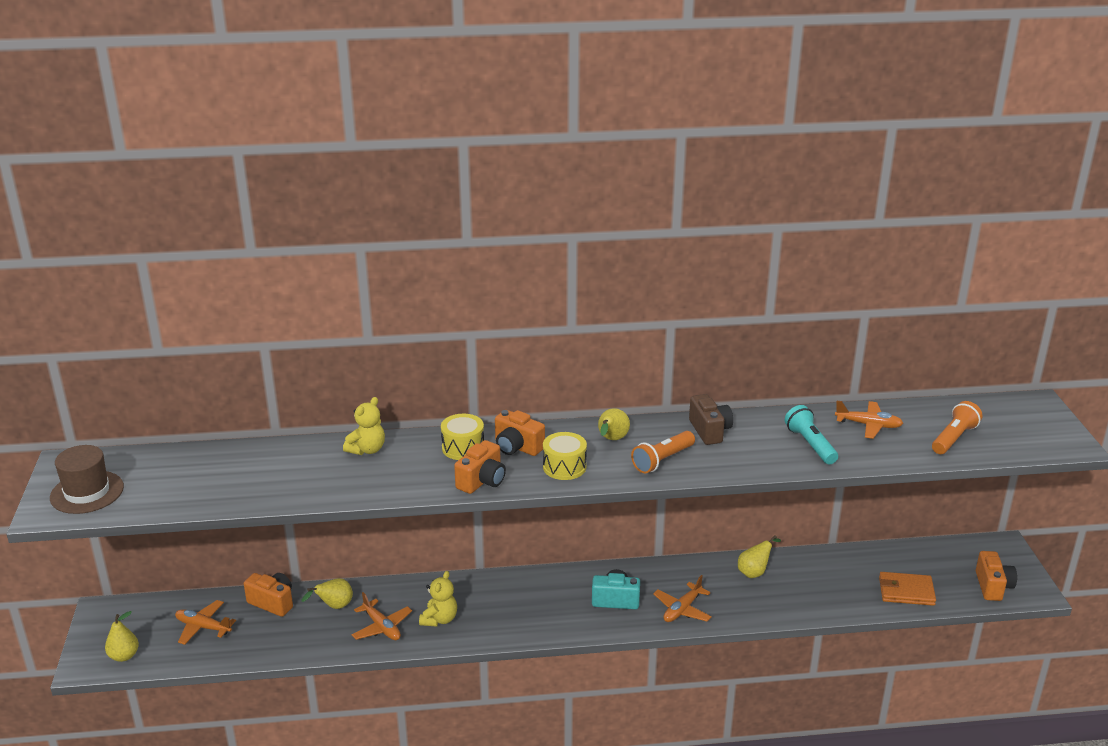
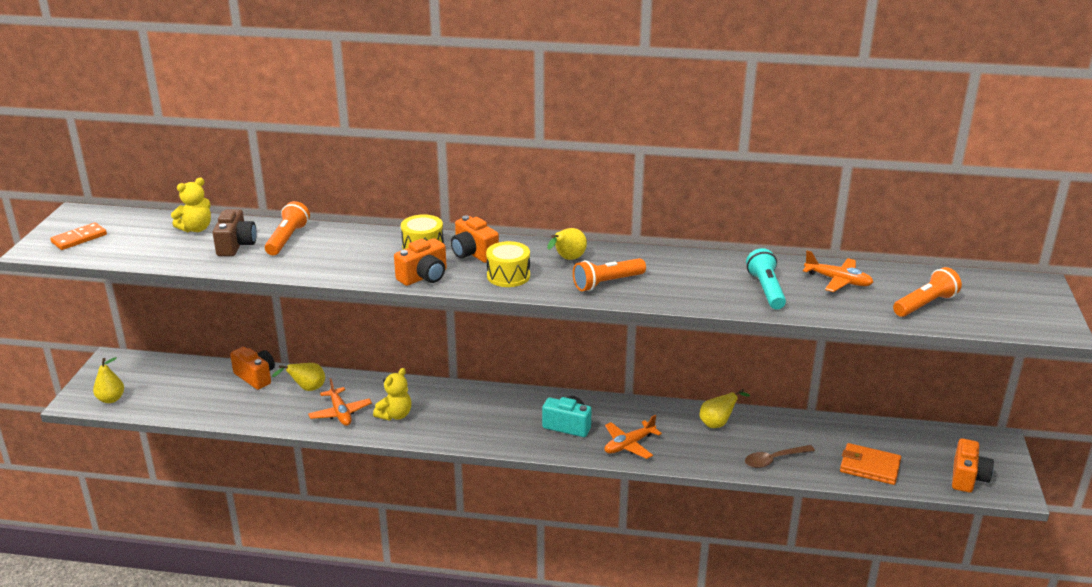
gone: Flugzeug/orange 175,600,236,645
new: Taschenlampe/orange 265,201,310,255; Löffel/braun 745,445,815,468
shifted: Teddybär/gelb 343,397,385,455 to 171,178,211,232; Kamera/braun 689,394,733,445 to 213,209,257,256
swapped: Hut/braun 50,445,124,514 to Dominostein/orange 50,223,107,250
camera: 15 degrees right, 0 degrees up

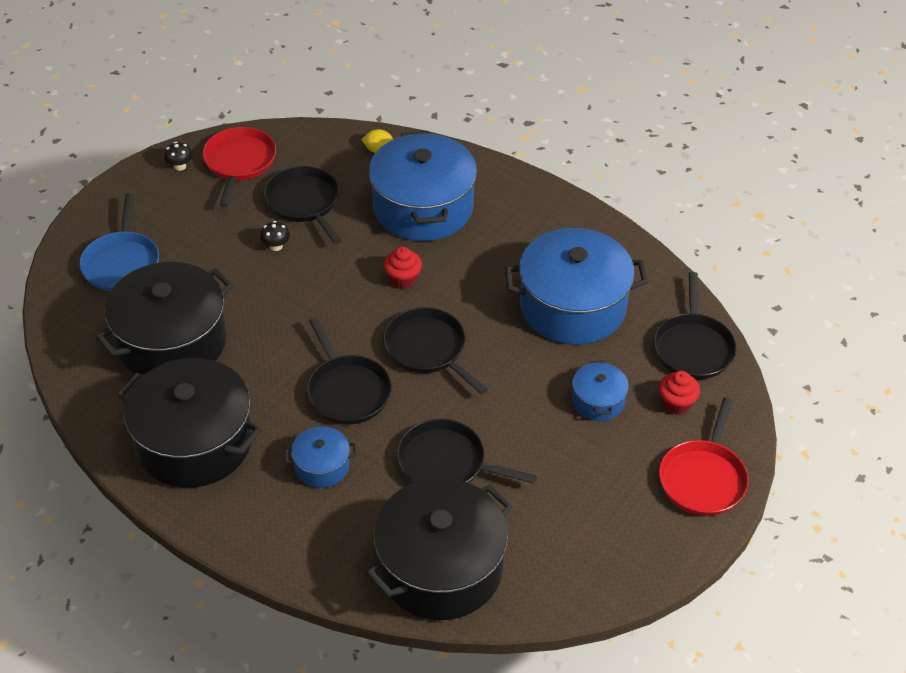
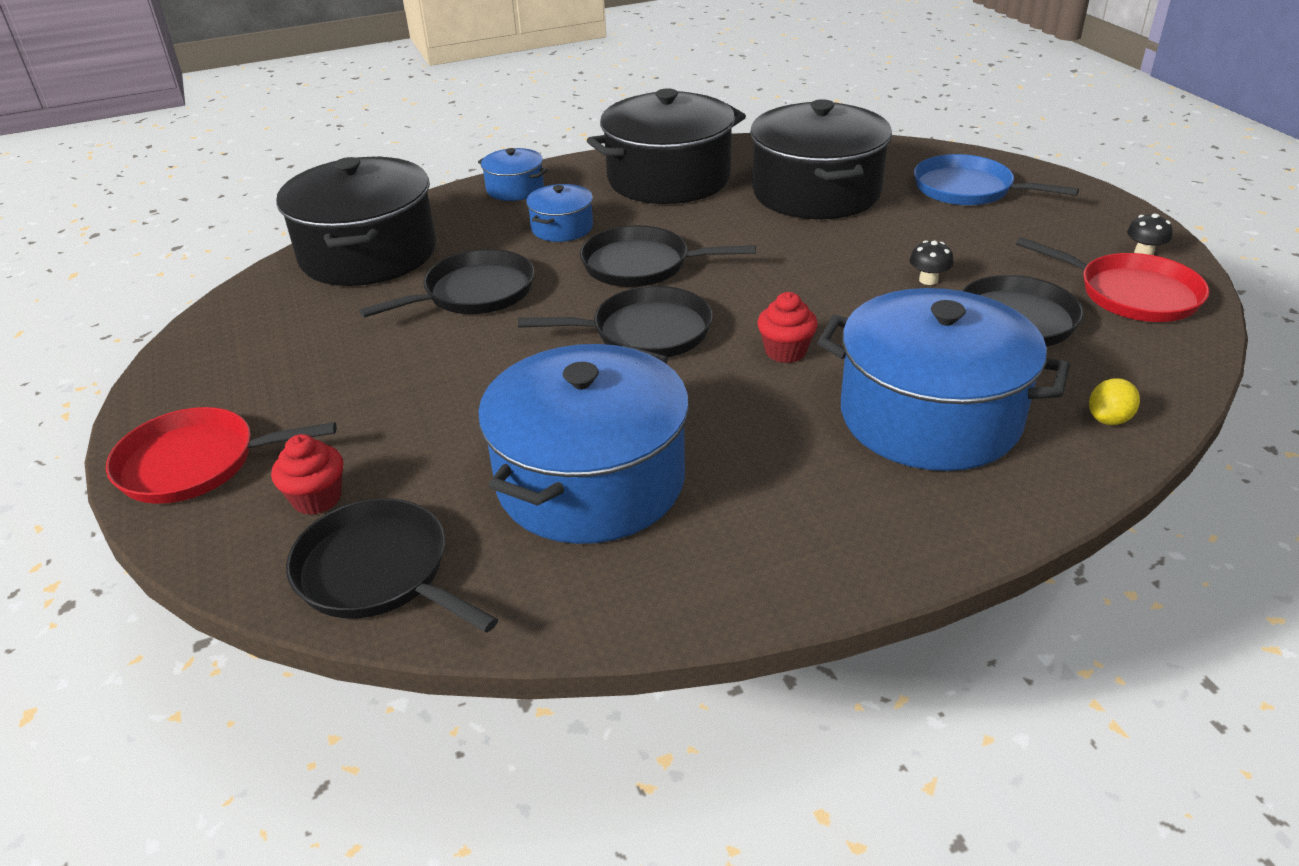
shifted: Kochtopf/blau 572,360,629,421 to 478,148,548,201
rotated: Pfanne/rot 659,397,749,516 = 106,407,337,504 60 degrees counterclockwise
camera: 125 degrees right, 10 degrees down

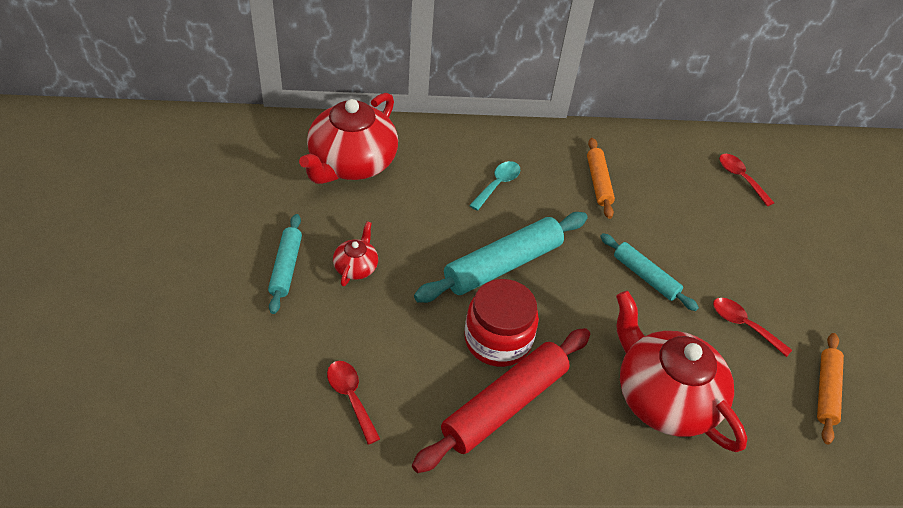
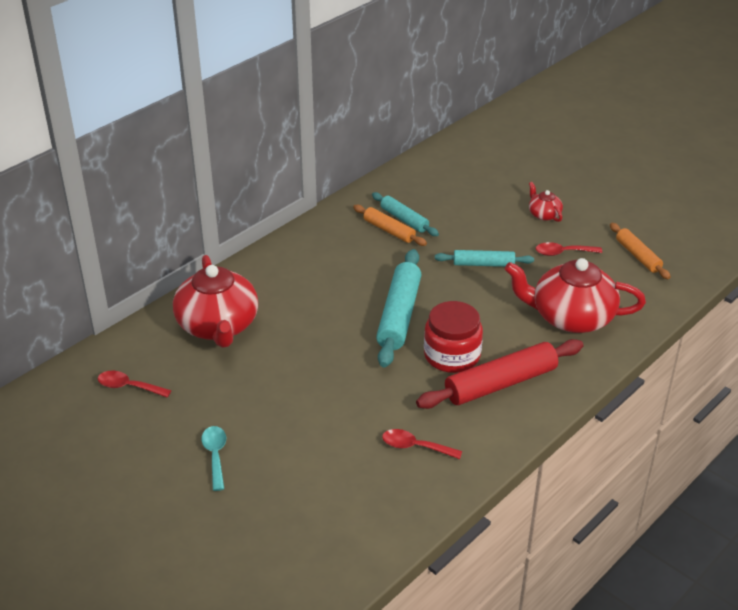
shifted: Nudelholz/türkis 268,214,302,314 to 372,192,439,236; Teekanne/rot 333,221,378,286 to 529,182,563,222; Löffel/türkis 469,161,520,211 to 201,426,226,491; Löffel/rot 719,154,774,206 to 97,371,172,398
rotated: Nudelholz/rot 412,328,590,473 = 416,339,583,409 60 degrees clockwise
camera: 40 degrees left, 10 degrees down

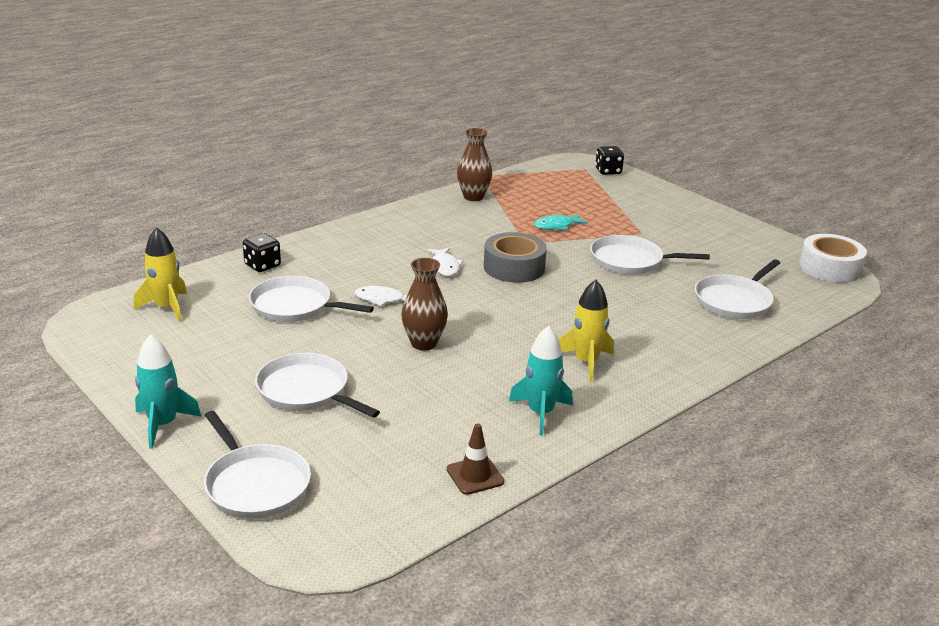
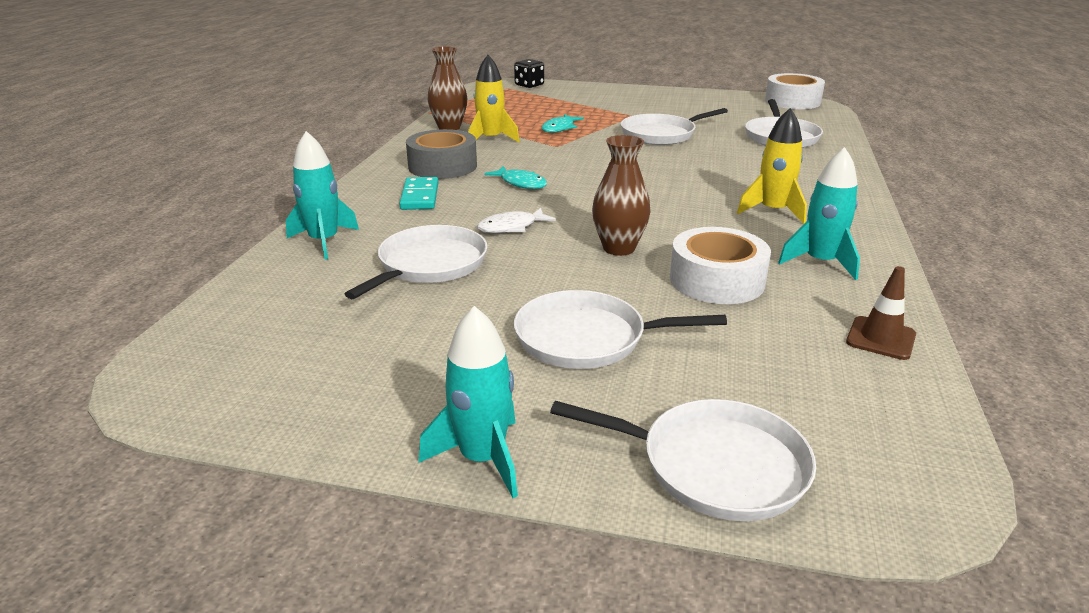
new: Dominostein/türkis 399,177,438,210; Klebeband/weiß 670,227,771,304
shifted: Rakete/gelb 134,227,187,322 to 468,55,520,142; Klebeband/grau 484,232,547,283 to 406,129,477,179
swapped: Spielwürfel/schwarz 243,233,281,272 to Rakete/türkis 286,131,359,260
repainted: Fisch/weiß 427,247,463,276 to Fisch/türkis 484,166,547,189
rotated: Pfanne/weiß 249,276,374,322 = 345,225,488,299 135 degrees clockwise
camera: 35 degrees left, 0 degrees up

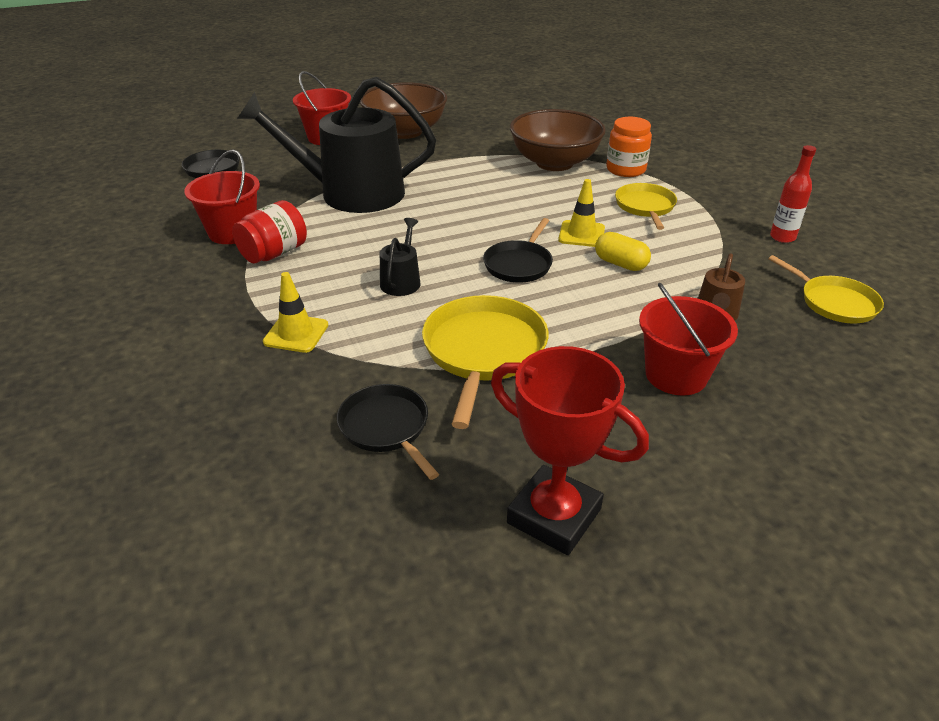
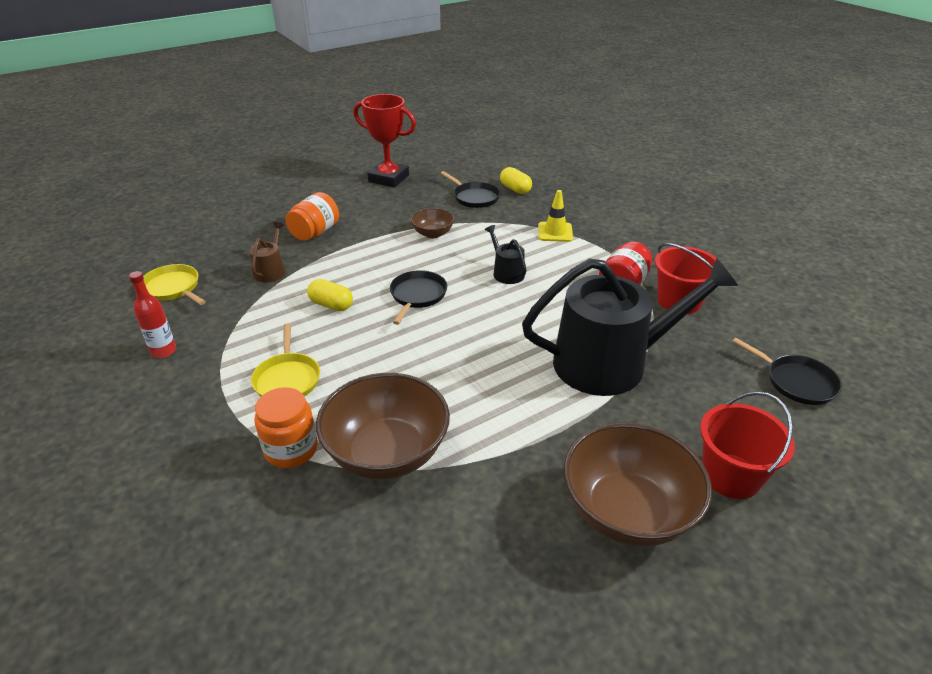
gone: Leitkegel/gelb 558,179,605,247
new: Kapsel/gelb 500,167,532,194
swapped: Pfanne/gelb 422,295,549,429 to Schüssel/braun 411,208,454,238; Eimer/rot 639,283,738,396 to Einmachglas/orange 285,192,339,241
rotated: Gießkanne/schwarz 380,218,421,296 = 485,225,527,284 150 degrees clockwise
camera: 170 degrees right, 0 degrees up

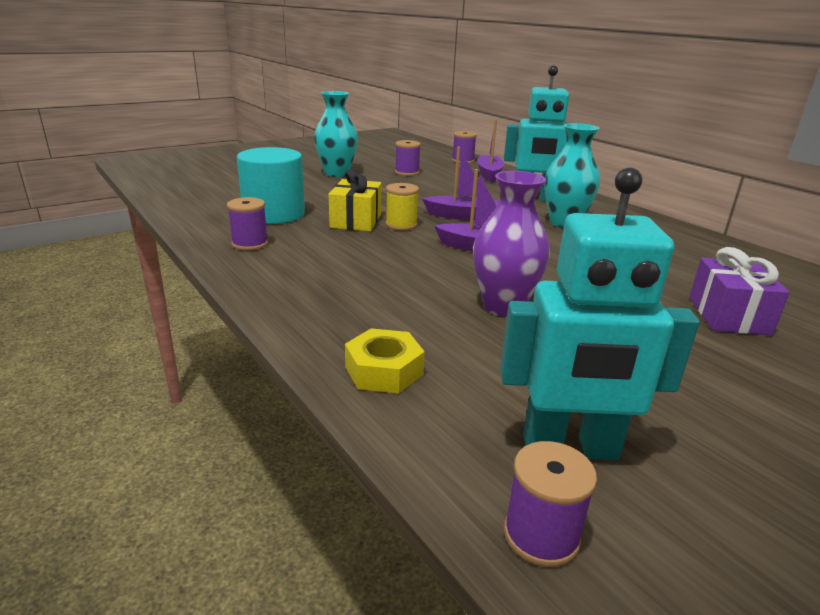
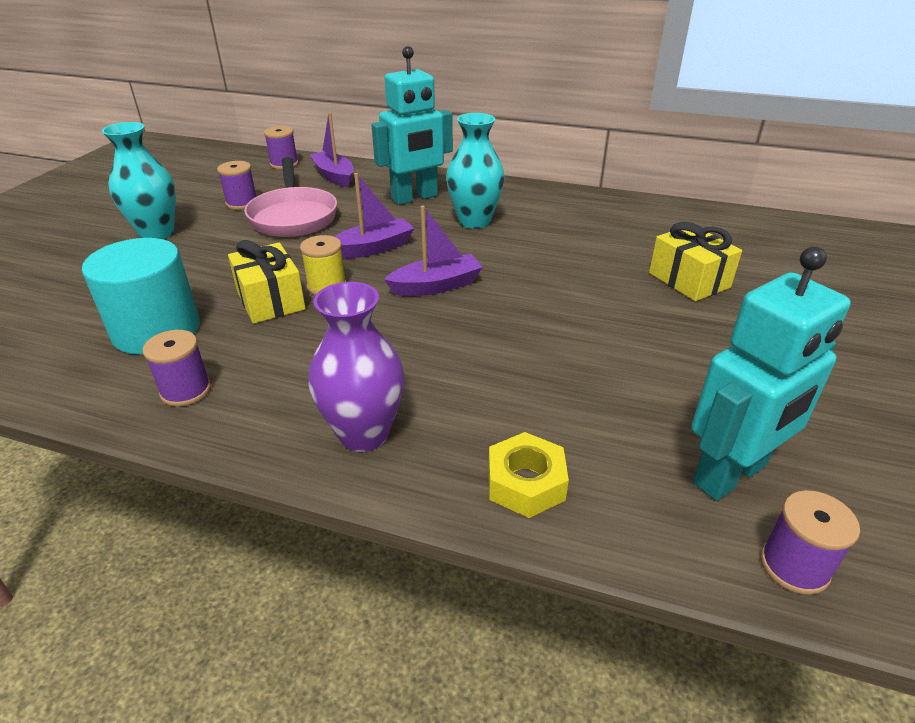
new: Pfanne/rosa 244,157,337,237
shifted: Vase/lila 473,171,550,317 to 308,282,404,452
repainted: Geschenk/lila 689,247,790,335 to Geschenk/gelb 649,222,742,301
camera: 35 degrees left, 10 degrees up

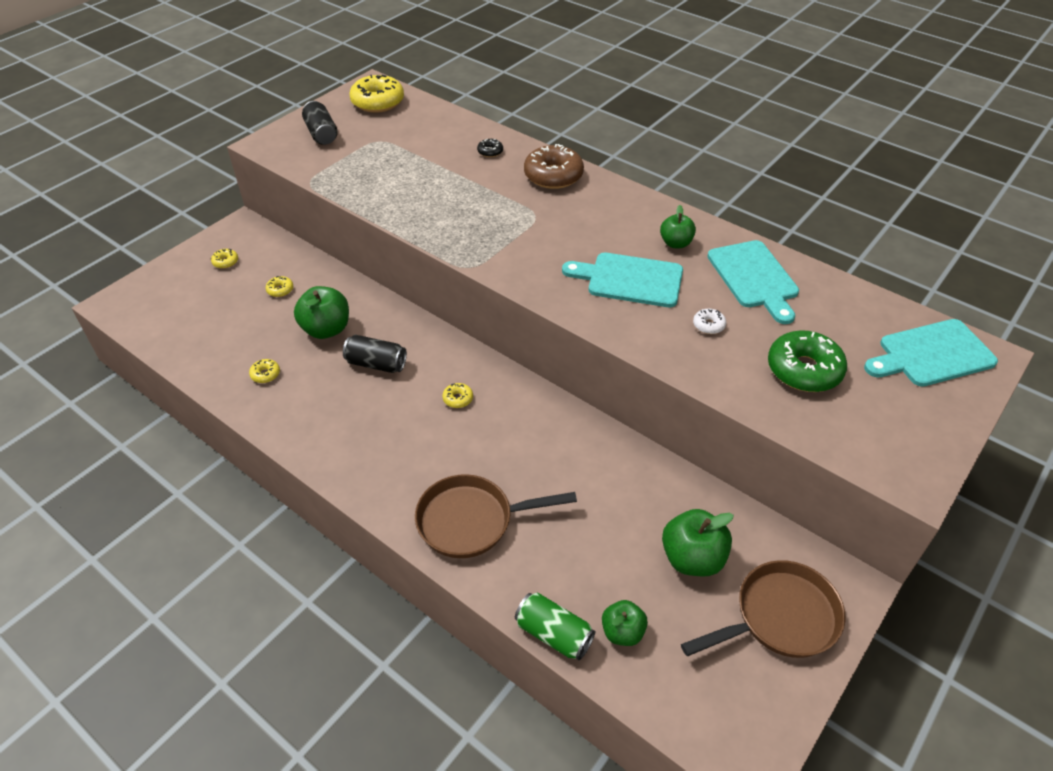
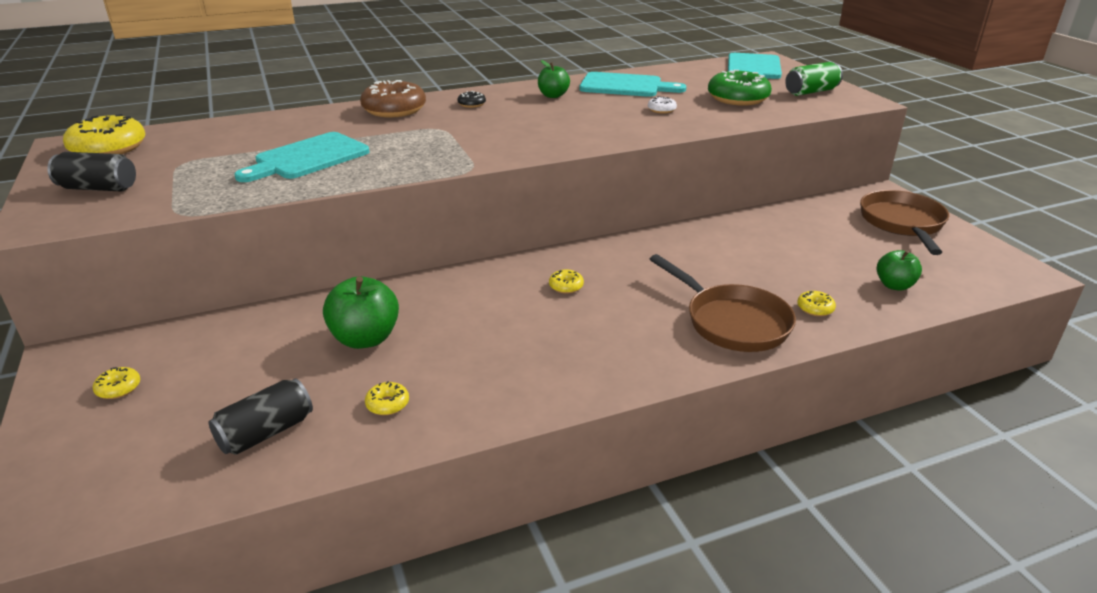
gone: Apfel/grün 662,509,734,577
shifted: Donut/gelb 266,276,293,297 to 797,291,836,316; Dose/schwarz 343,335,407,373 to 208,378,313,455; Donut/schwarz 477,139,503,157 to 457,91,486,108; Dose/grün 515,592,595,660 to 785,62,843,96; Schneidebrett/türkis 562,253,683,307 to 234,132,369,182
rotated: Pfanne/braun 415,474,577,558 = 650,254,796,352 60 degrees counterclockwise
camera: 60 degrees left, 15 degrees down

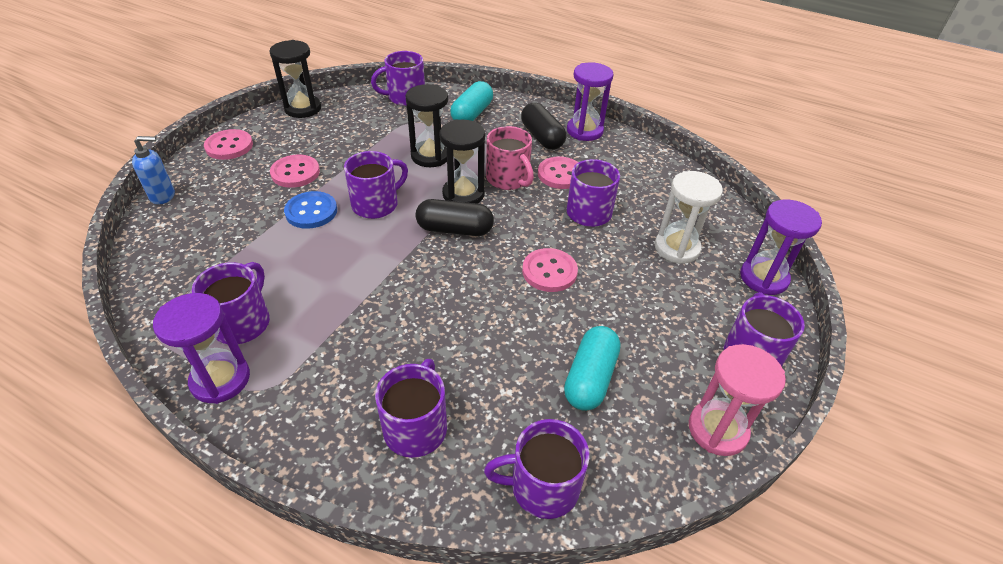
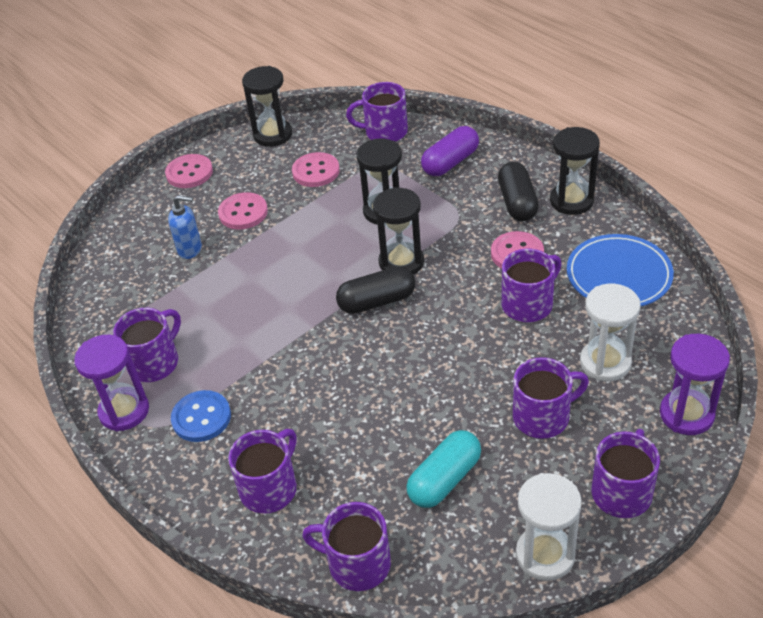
gone: Tasse/rosa 486,126,534,190
new: Teller/blau 567,234,674,306
shifted: Seifenspender/blau 132,136,175,204 to 168,195,202,259; Knopf/blau 284,191,337,229 to 171,390,231,442; Tasse/lila 344,151,408,219 to 513,357,589,439; Knopf/rosa 522,248,578,292 to 292,152,340,187
repainted: Kapsel/türkis 450,81,493,121 to Kapsel/lila 421,126,479,176; Sanduhr/lila 567,62,613,141 to Sanduhr/schwarz 550,127,600,215; Sanduhr/rosa 689,344,786,456 to Sanduhr/weiß 516,473,582,581
rotated: Kapsel/schwarz 416,199,494,236 = 336,266,416,314 45 degrees counterclockwise
camera: 25 degrees right, 0 degrees up

